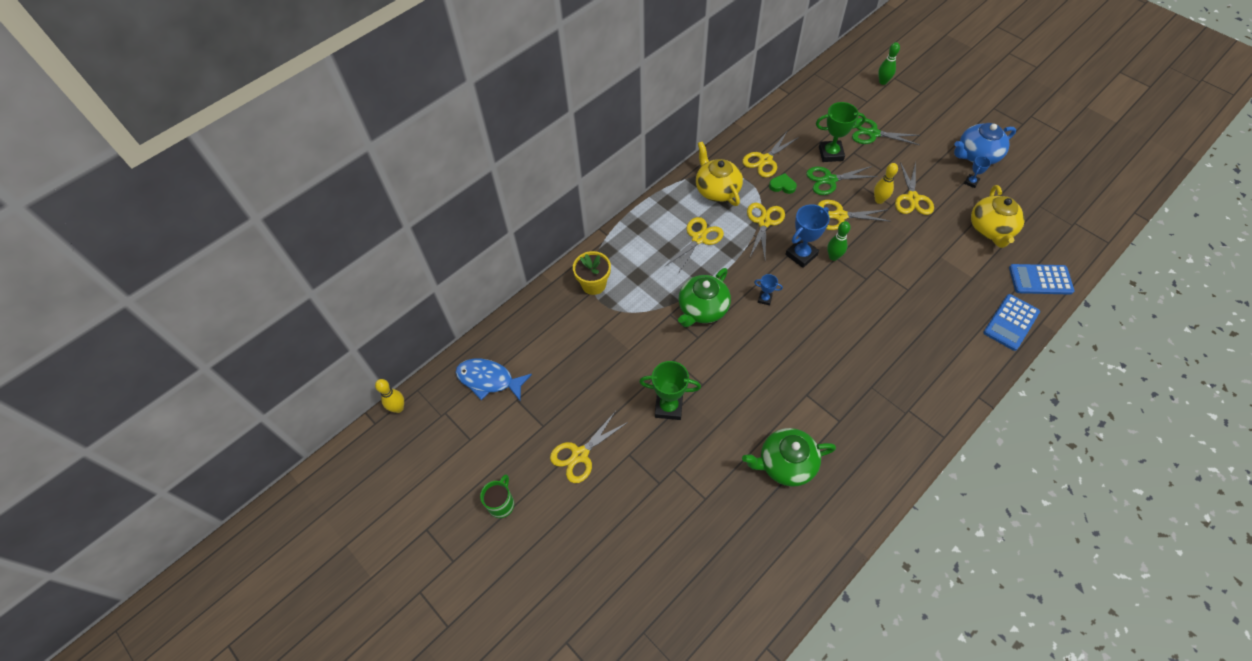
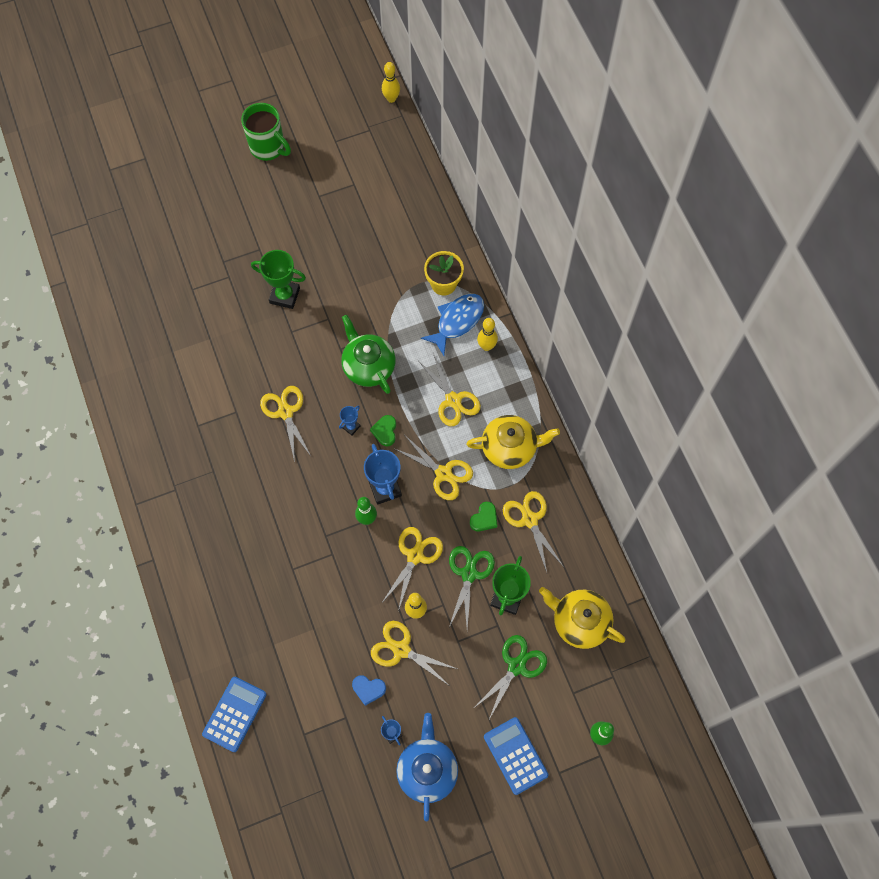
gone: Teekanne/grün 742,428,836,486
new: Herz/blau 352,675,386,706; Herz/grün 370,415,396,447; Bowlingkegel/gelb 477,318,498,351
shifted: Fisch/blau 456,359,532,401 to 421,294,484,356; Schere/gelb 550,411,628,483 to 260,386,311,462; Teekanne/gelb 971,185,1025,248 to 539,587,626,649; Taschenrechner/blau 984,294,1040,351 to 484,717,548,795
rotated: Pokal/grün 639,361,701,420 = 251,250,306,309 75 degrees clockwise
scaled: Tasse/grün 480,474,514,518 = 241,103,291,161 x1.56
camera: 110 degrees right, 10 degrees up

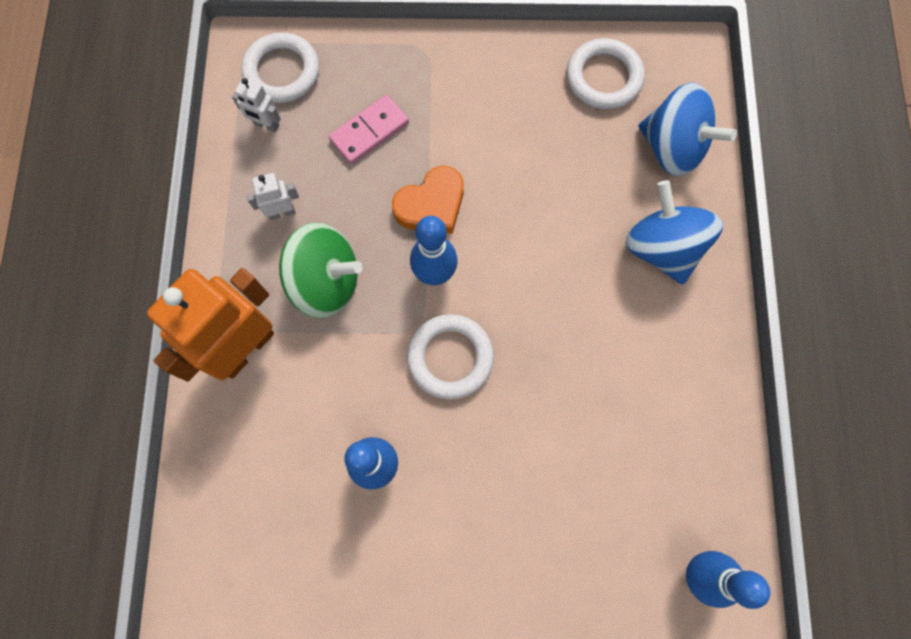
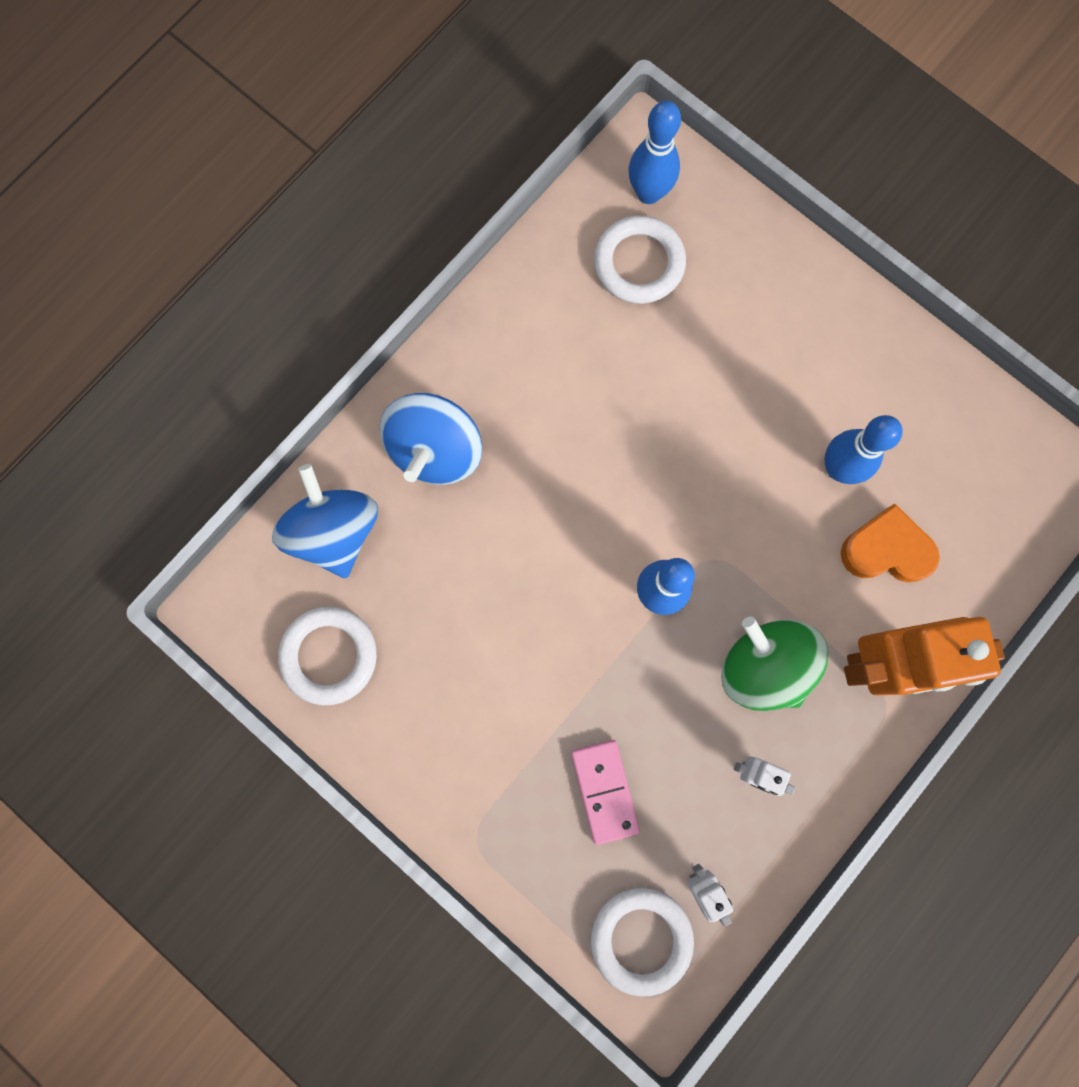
shifted: Herz/orange 392,166,464,234 to 841,504,940,583; Ring/weiß 407,314,494,400 to 594,215,686,304
rotated: Dominostein/rosa 329,95,409,164 = 571,740,640,845 75 degrees clockwise
camera: 140 degrees left, 5 degrees up

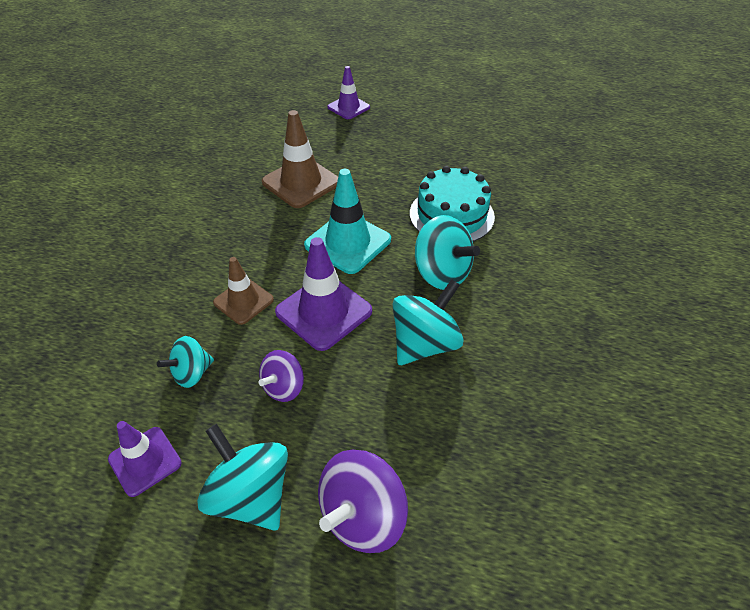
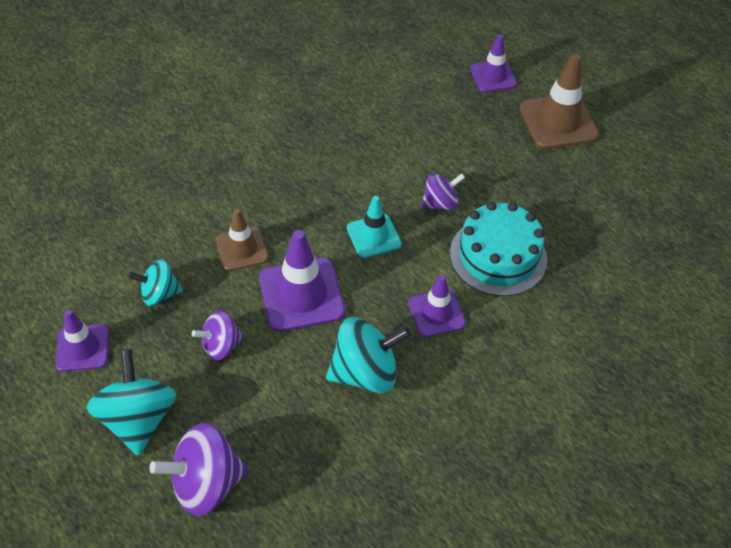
new: Kreisel/lila 421,173,465,210
shifted: Leitkegel/braun 262,110,338,208 to 519,54,599,149
swapped: Kreisel/türkis 415,215,480,290 to Leitkegel/lila 408,274,466,337
scaled: Leitkegel/türkis 304,169,391,274 = 347,196,402,258 x0.63
camera: 30 degrees right, 5 degrees up

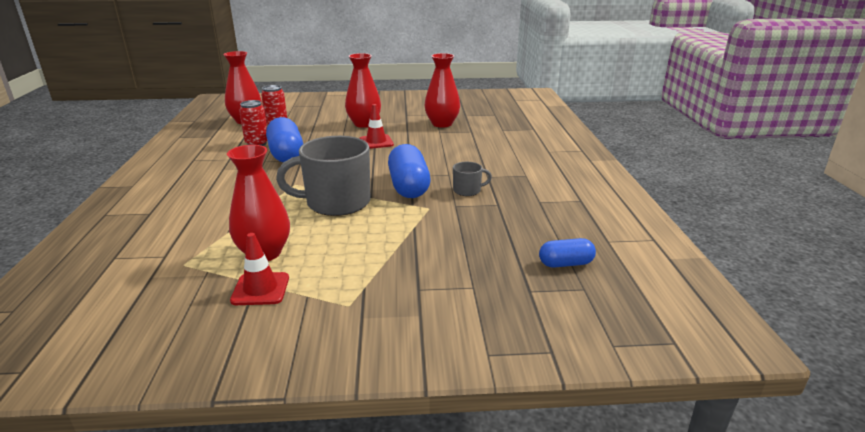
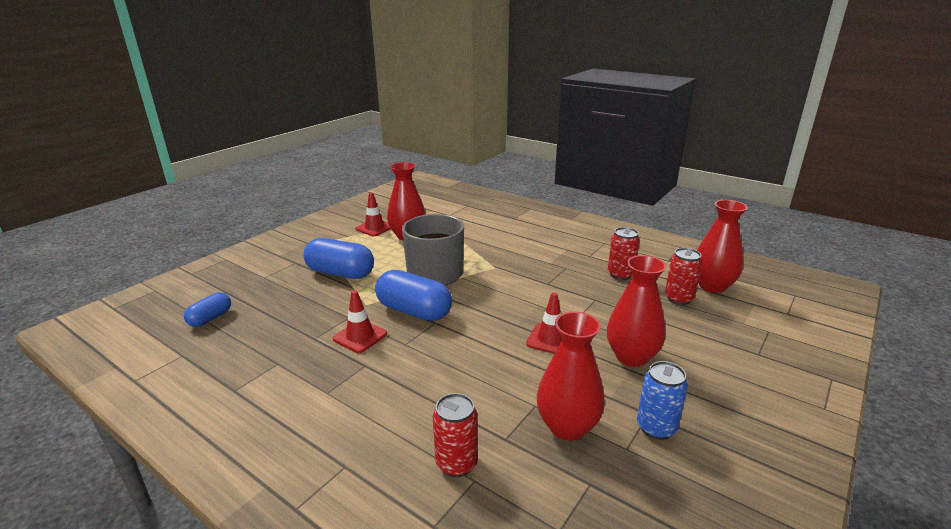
new: Dose/rot 433,393,478,477; Dose/blau 637,361,688,440
shifted: Kapsel/blau 266,117,303,162 to 303,238,374,279
swapped: Tasse/grau 453,162,492,196 to Leitkegel/rot 333,290,387,353
camera: 130 degrees right, 0 degrees up

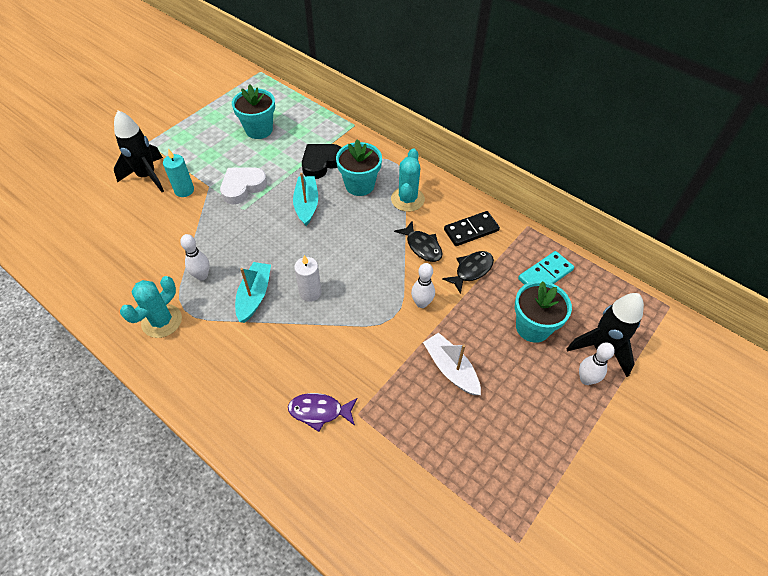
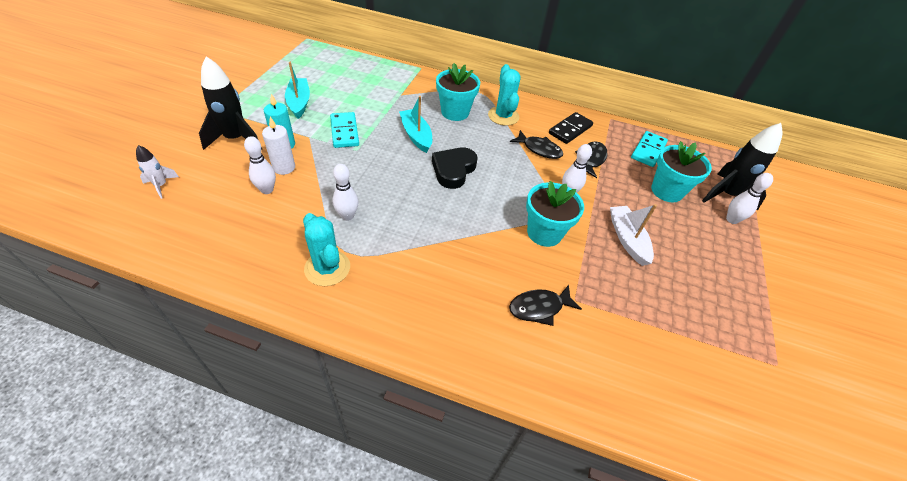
new: Rakete/weiß 136,145,179,199; Bowlingkegel/weiß 244,136,276,194
shifted: Blumentopf/türkis 232,84,275,139 to 526,181,584,247; Boot/türkis 235,262,271,323 to 285,62,310,119; Kerze/weiß 294,255,321,302 to 262,117,295,175; Herz/schwarz 302,144,342,179 to 432,147,478,189
swapped: Herz/weiß 220,167,267,204 to Dominostein/türkis 330,112,359,148
repainted: Fisch/lila 288,393,358,432 to Fisch/schwarz 509,285,582,326
rotated: Kaktus/türkis 120,276,182,338 = 303,213,350,286 45 degrees counterclockwise; Boot/weiß 423,332,481,395 = 610,204,657,266 45 degrees clockwise
camera: 25 degrees left, 5 degrees down

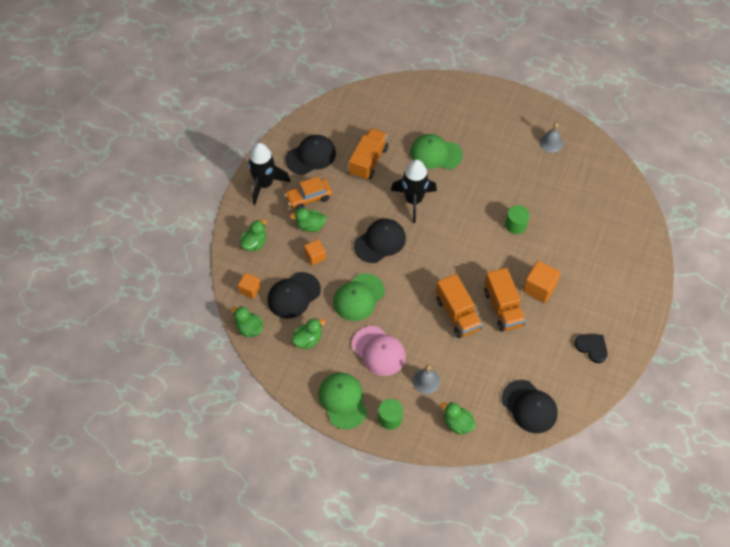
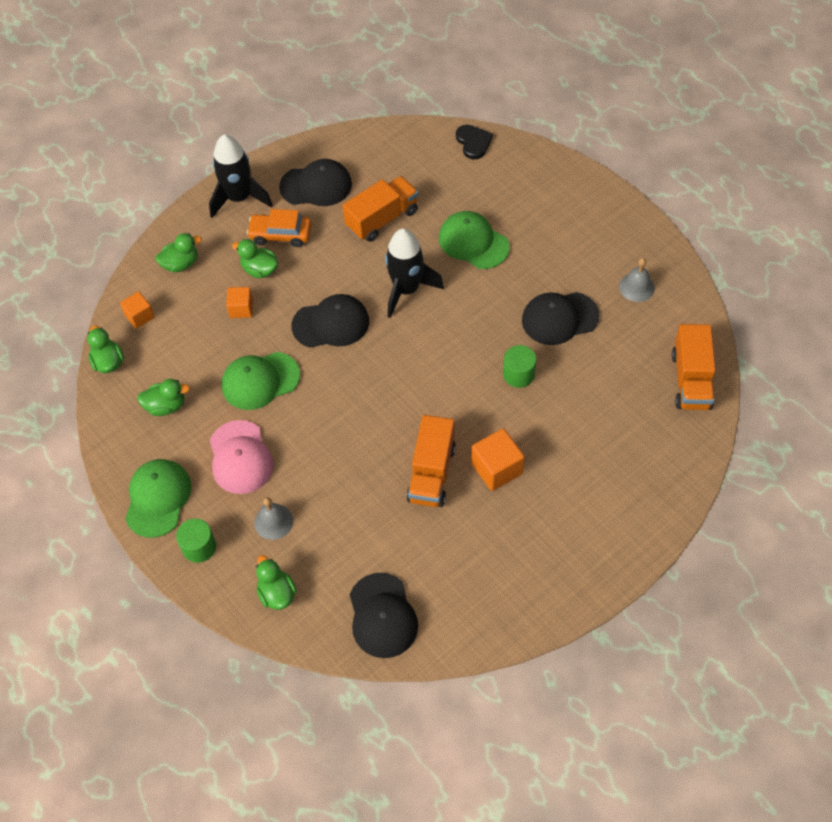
shifted: Kappe/schwarz 268,272,321,319 to 522,292,600,345; Lastwagen/orange 436,274,482,338 to 672,324,716,410; Herz/schwarz 574,334,608,363 to 456,125,493,160
camera: 30 degrees right, 0 degrees up

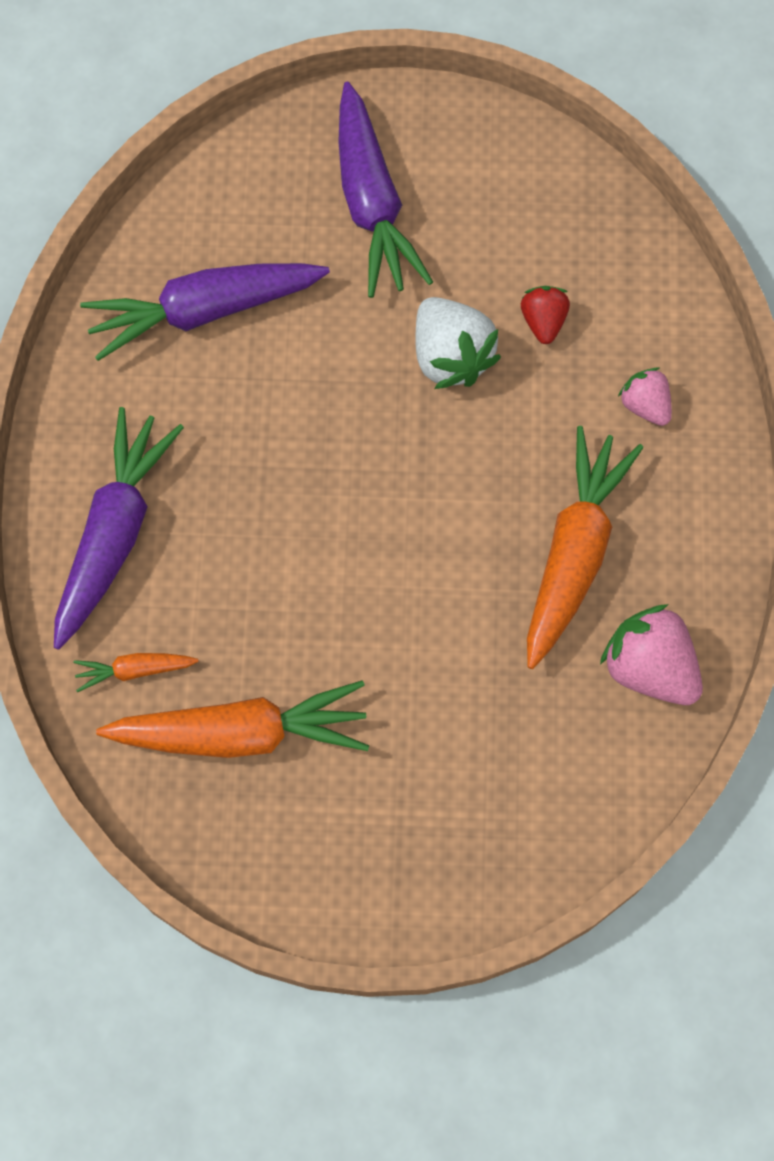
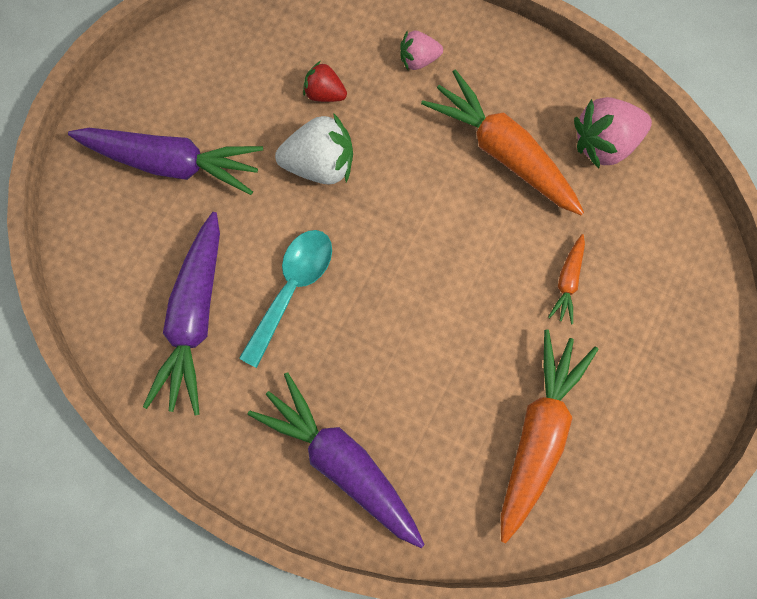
new: Löffel/türkis 239,230,332,368
shifted: Karotte/orange 74,653,199,692 to 548,234,585,324
camera: 65 degrees left, 5 degrees up

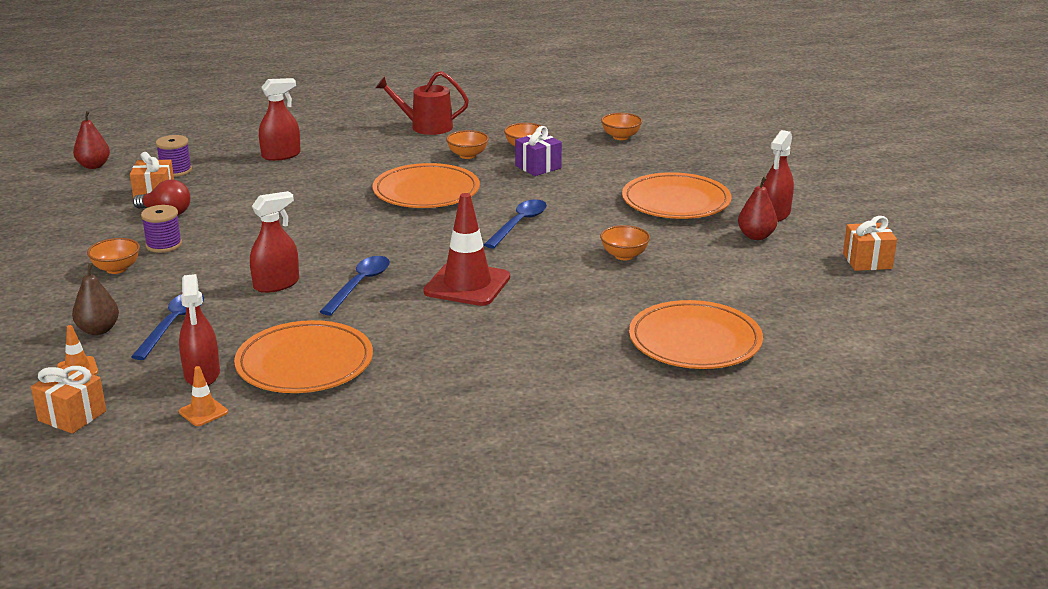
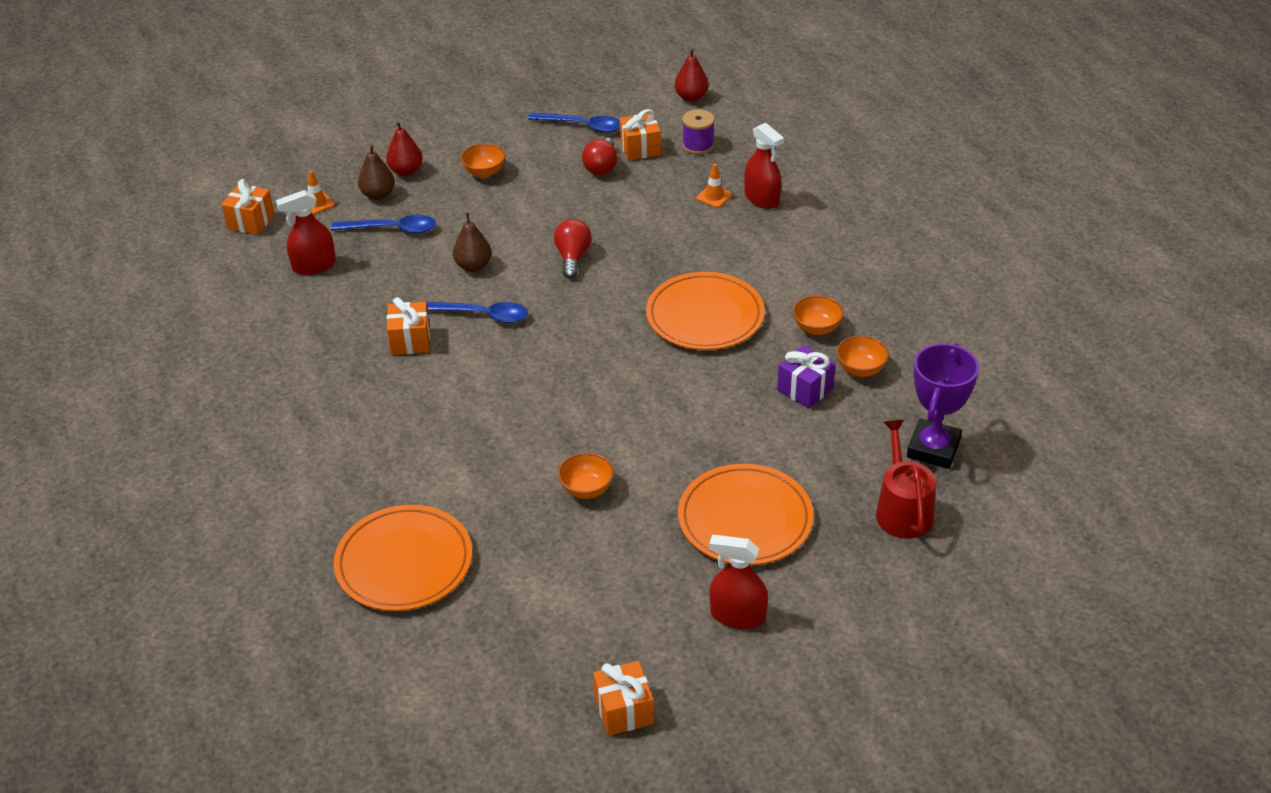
gone: Garnrolle/lila 141,205,182,253; Teller/orange 234,320,373,393; Leitkegel/rot 423,193,510,306
new: Geschenk/orange 387,297,430,355; Glühbirne/rot 554,219,591,279
shifted: Leitkegel/orange 179,366,228,426 to 696,163,732,208; Gießkanne/rot 376,71,469,135 to 876,420,936,539; Löffel/blau 484,199,547,248 to 528,113,620,133; Birne/rot 738,177,777,240 to 386,121,423,176
swapped: Sprühflasche/rot 250,191,299,293 to Birne/braun 453,212,492,272; Schüssel/orange 601,113,642,140 to Pokal/lila 907,343,979,469
camera: 80 degrees right, 15 degrees up

